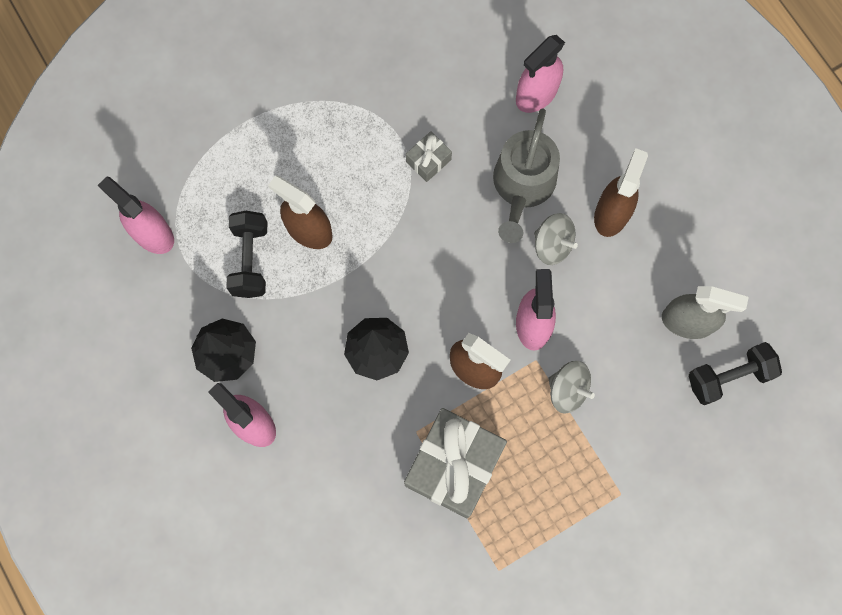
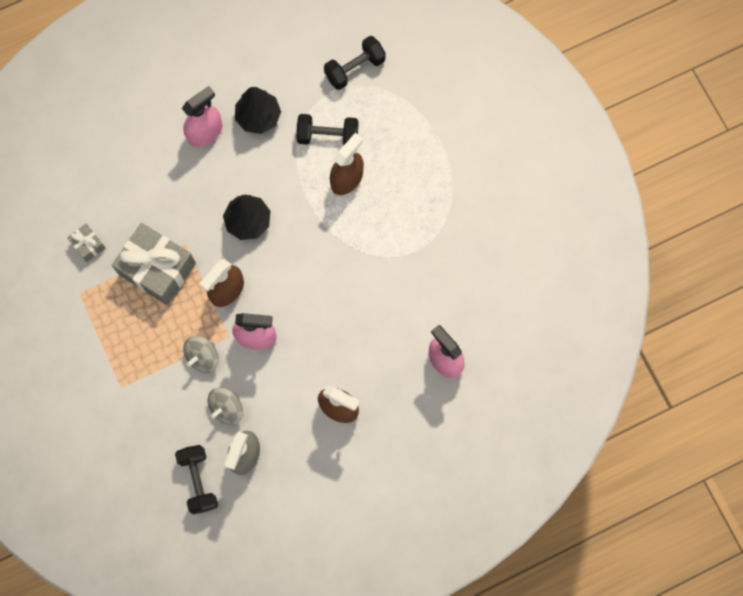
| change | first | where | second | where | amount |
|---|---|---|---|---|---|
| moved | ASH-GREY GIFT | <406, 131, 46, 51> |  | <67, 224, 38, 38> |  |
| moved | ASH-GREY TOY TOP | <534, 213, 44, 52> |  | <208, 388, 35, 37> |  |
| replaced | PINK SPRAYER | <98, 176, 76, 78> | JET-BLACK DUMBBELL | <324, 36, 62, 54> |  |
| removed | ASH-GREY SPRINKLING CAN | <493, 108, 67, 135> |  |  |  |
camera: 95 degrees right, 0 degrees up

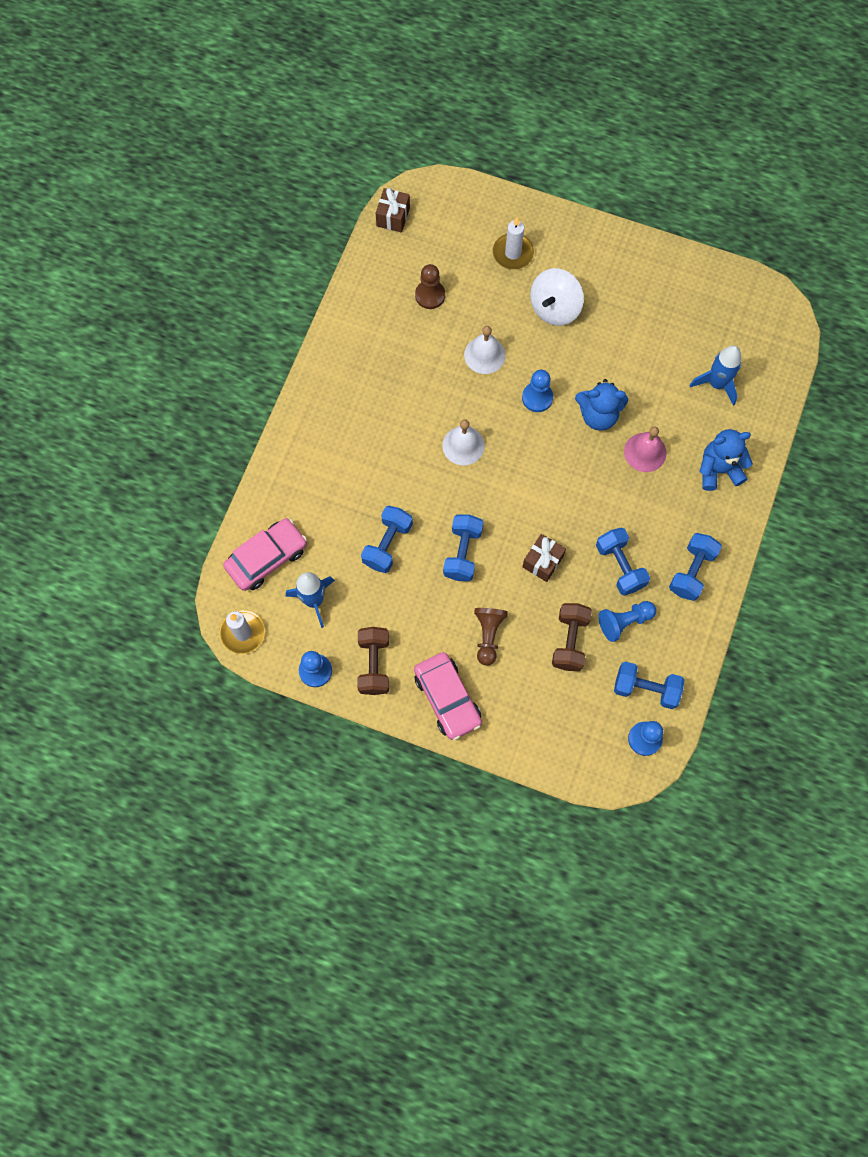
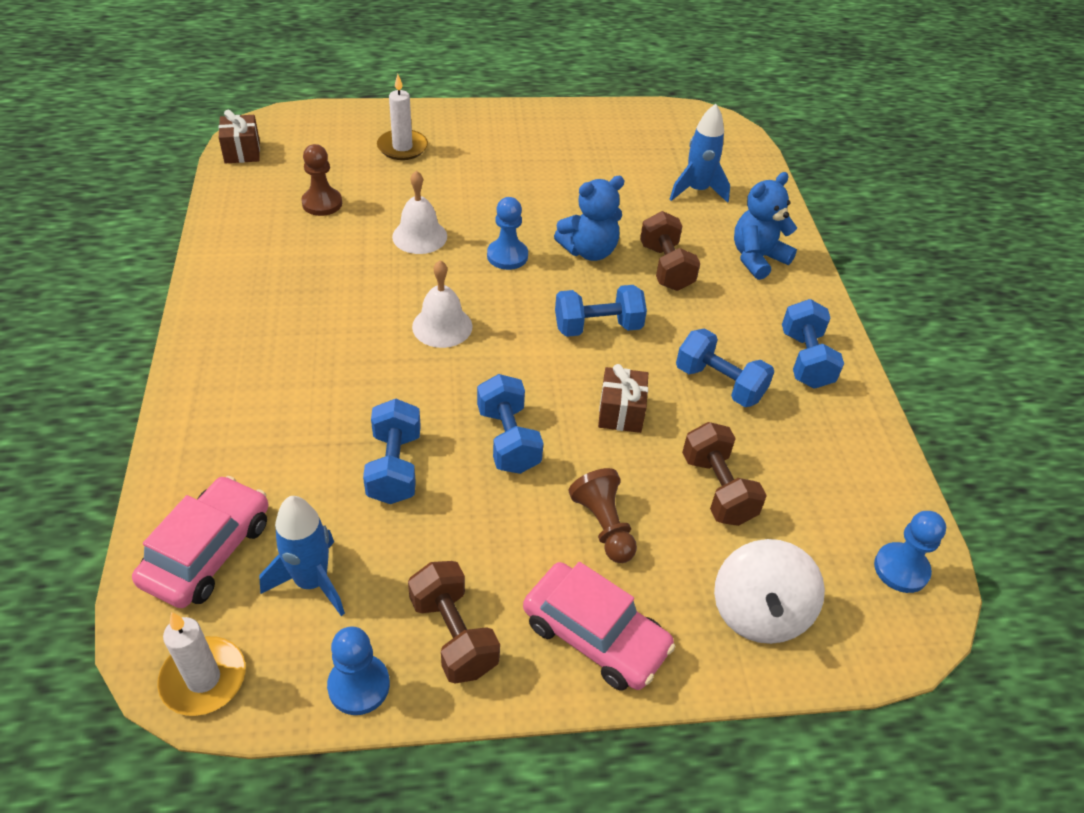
| change | first | where | second | where | amount |
|---|---|---|---|---|---|
| moved | ROYAL BLUE DUMBBELL | <614, 662, 70, 47> |  | <555, 285, 92, 52> |  |
| replaced | PINK HAND BELL | <624, 426, 43, 46> | BROWN DUMBBELL | <640, 211, 60, 80> |  |
| moved | PURE WHITE TOY TOP | <530, 268, 54, 58> |  | <714, 539, 111, 105> |  |
| removed | ROYAL BLUE PAWN | <598, 601, 58, 41> |  |  |  |
camera: 30 degrees left, 25 degrees down

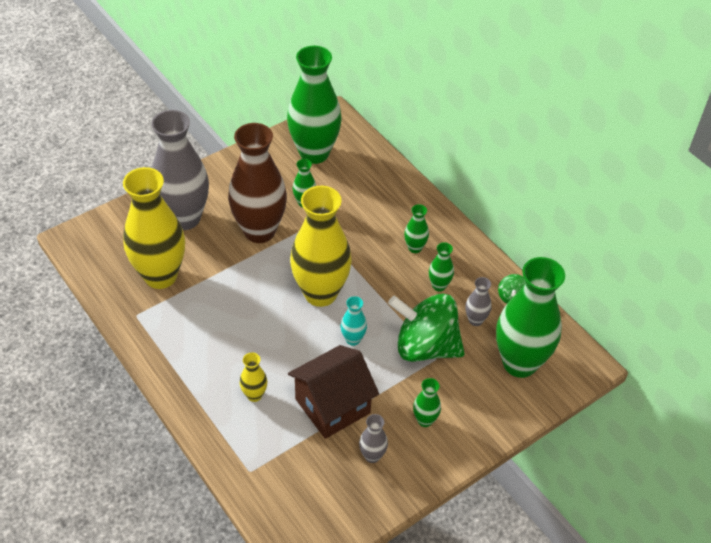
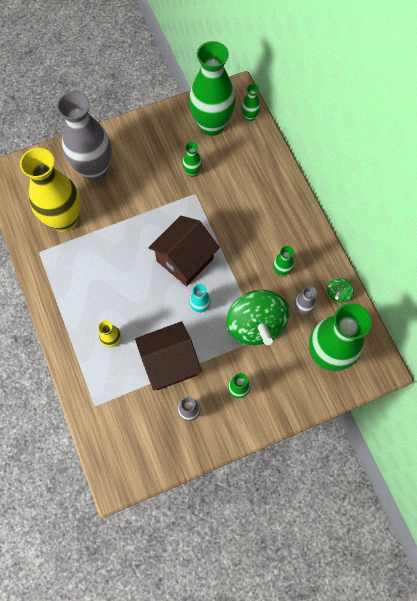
| change | first | where | second | where | amount |
|---|---|---|---|---|---|
| replaced | BRIGHT YELLOW FLOWER VASE | <290, 186, 62, 121> | BROWN COTTAGE | <148, 216, 72, 70> |  |
| turned | GREEN TOY TOP | <388, 294, 77, 68> |  | <226, 290, 64, 55> | 135 degrees counterclockwise |
| moved | GREEN FLOWER VASE | <404, 204, 25, 49> |  | <241, 84, 20, 38> |  |
| removed | BROWN FLOWER VASE | <228, 123, 59, 120> |  |  |  |
camera: 15 degrees right, 20 degrees up

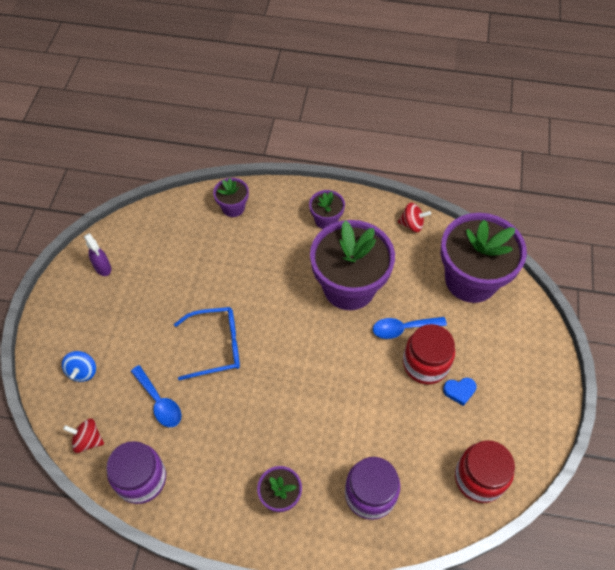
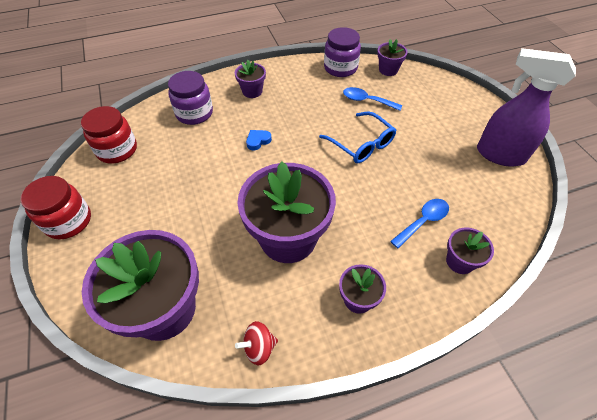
| change | first | where | second | where | amount |
|---|---|---|---|---|---|
| moved | RED JAM JAR | <403, 324, 52, 60> |  | <20, 176, 71, 63> |  |
| moved | ROYAL BLUE HEART | <443, 378, 34, 28> |  | <246, 130, 26, 21> |  |
| turned | ROYAL BLUE GLASSES | <174, 307, 66, 74> |  | <319, 111, 77, 52> | 90 degrees counterclockwise |
| replaced | RED TOY TOP | <63, 418, 41, 35> | VIOLET POTTED PLANT | <377, 39, 31, 37> |  |
| moved | ROYAL BLUE SPOON | <373, 317, 74, 22> |  | <390, 199, 59, 50> |  |
| resized | VIOLET SPRAYER | <84, 233, 27, 43> |  | <477, 48, 99, 119> | x2.19 |
| removed | ROYAL BLUE TOY TOP | <62, 351, 34, 31> |  |  |  |
camera: 150 degrees right, 5 degrees down

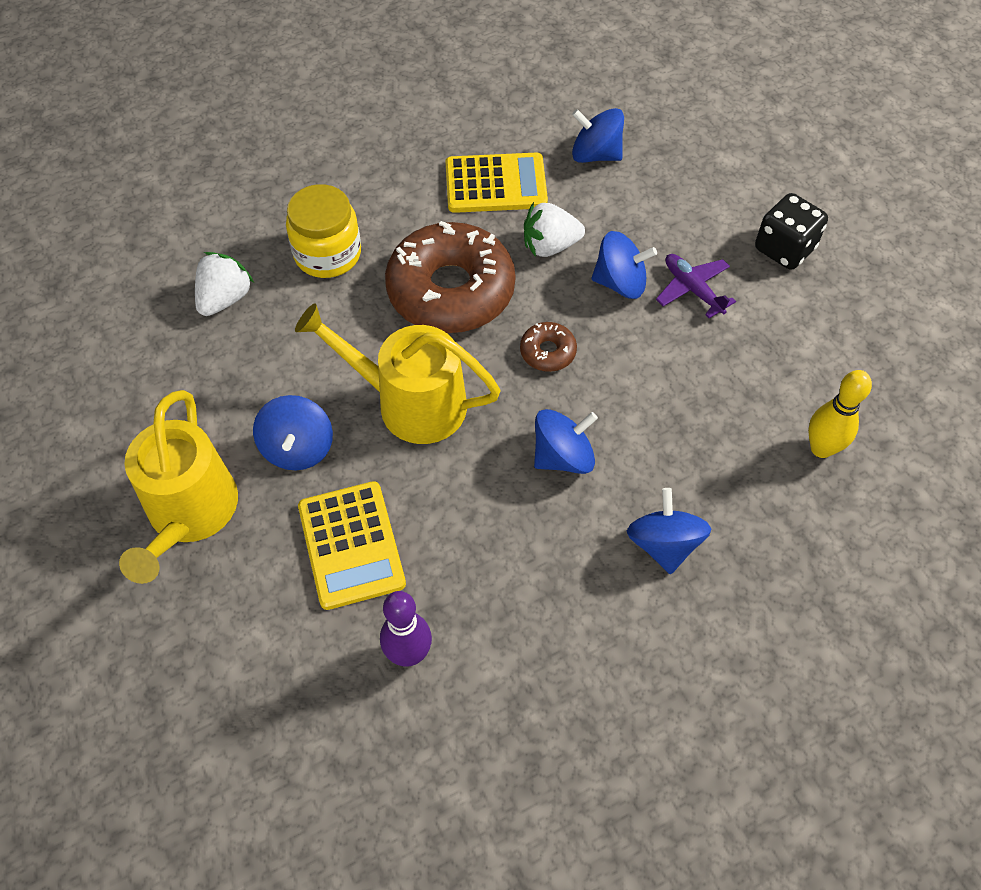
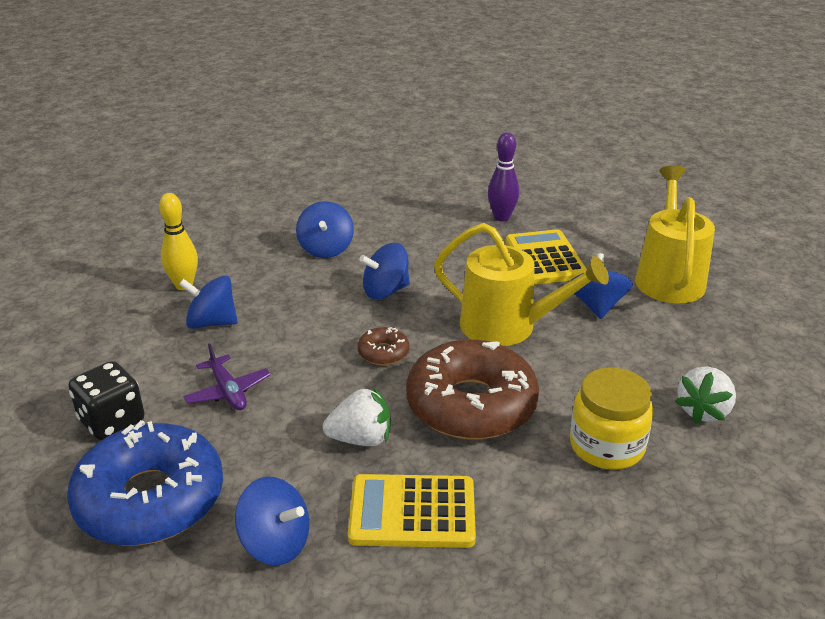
| change | first | where | second | where | amount |
|---|---|---|---|---|---|
| added |  |  | ROYAL BLUE DONUT | <67, 420, 156, 126> |  |
| moved | ROYAL BLUE TOY TOP | <591, 231, 66, 68> |  | <179, 275, 59, 54> |  |
camera: 175 degrees left, 25 degrees down

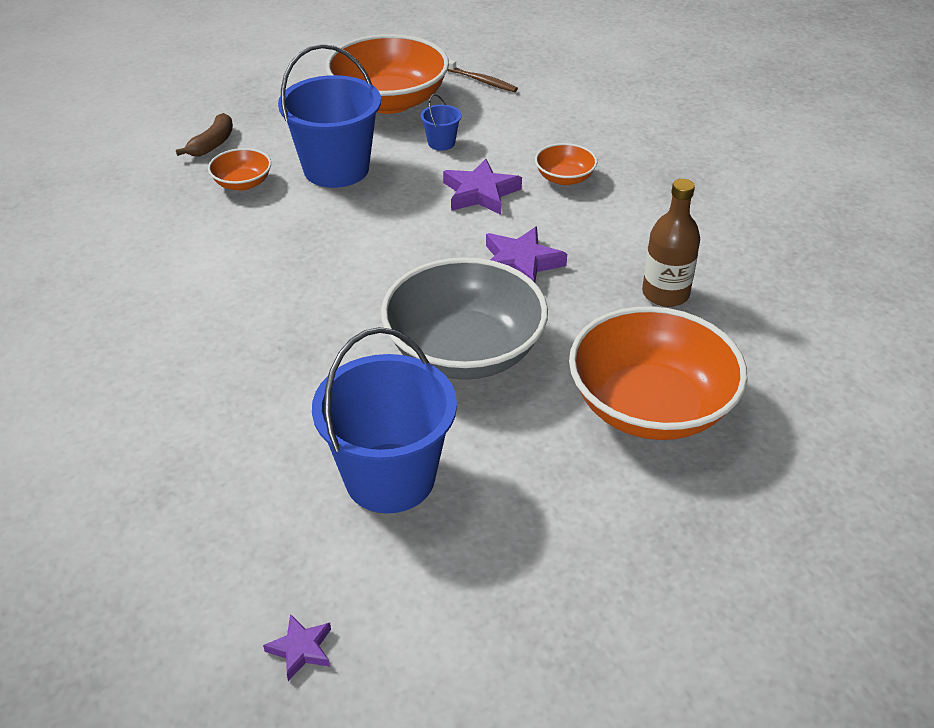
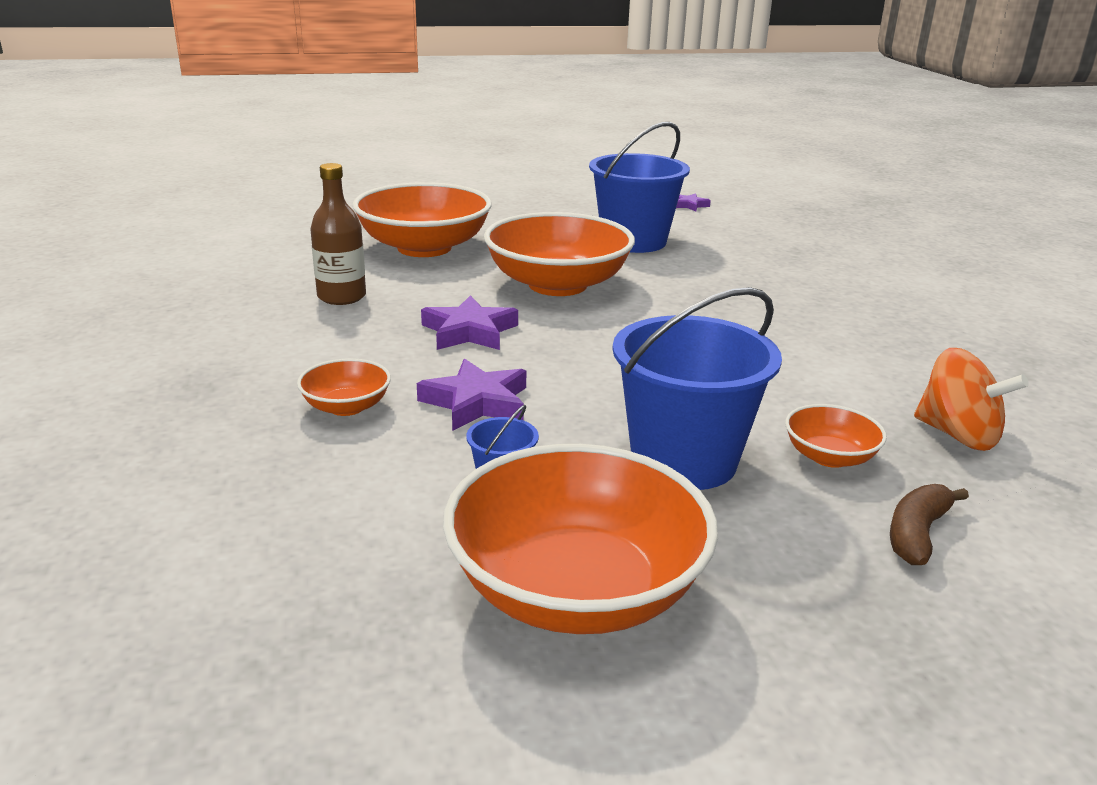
| change | first | where | second | where | amount |
|---|---|---|---|---|---|
| recoloured | ASH-GREY BOWL | <381, 257, 167, 123> | ORANGE-COLOURED BOWL | <484, 212, 151, 84> |  |
| added |  |  | ORANGE-COLOURED TOY TOP | <914, 348, 115, 103> |  |
| removed | BROWN TOOTH BRUSH | <447, 59, 71, 33> |  |  |  |
camera: 170 degrees left, 15 degrees down

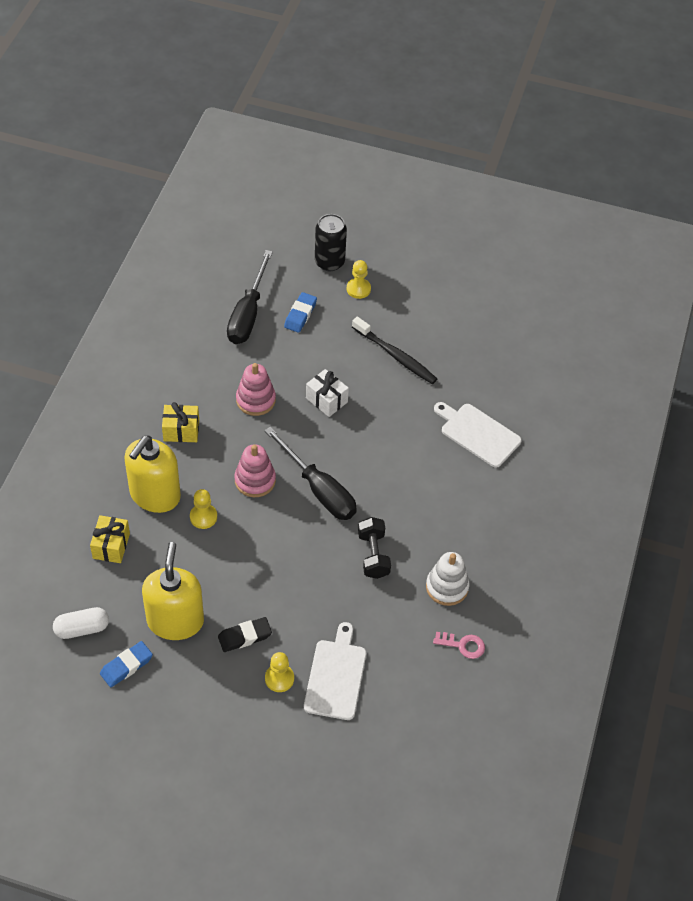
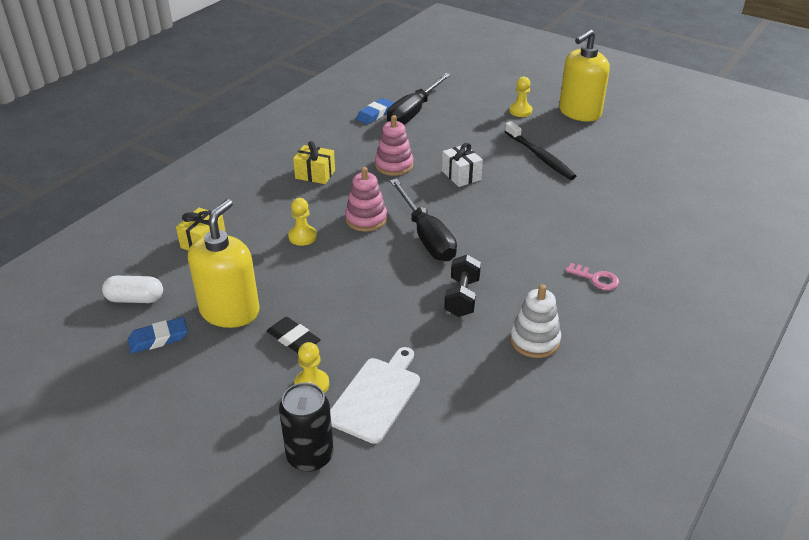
| change | first | where | second | where | amount |
|---|---|---|---|---|---|
| turned | JET-BLACK PENCIL ERASER | <218, 617, 54, 35> |  | <267, 317, 54, 36> | 45 degrees clockwise |
| moved | JET-BLACK SODA CAN | <315, 214, 32, 57> |  | <279, 383, 55, 89> |  |
| moved | ROYAL BLUE PENCIL ERASER | <284, 292, 33, 41> |  | <356, 98, 38, 26> |  |
| moved | BRIGHT YELLOW SOAP PUMP | <125, 435, 56, 78> |  | <559, 29, 51, 93> |  |
| moved | PINK LATCHKEY | <433, 632, 52, 27> |  | <566, 263, 54, 27> |  |
| removed | PURE WHITE CUTTING BOARD | <434, 402, 88, 66> |  |  |  |
camera: 20 degrees right, 15 degrees down

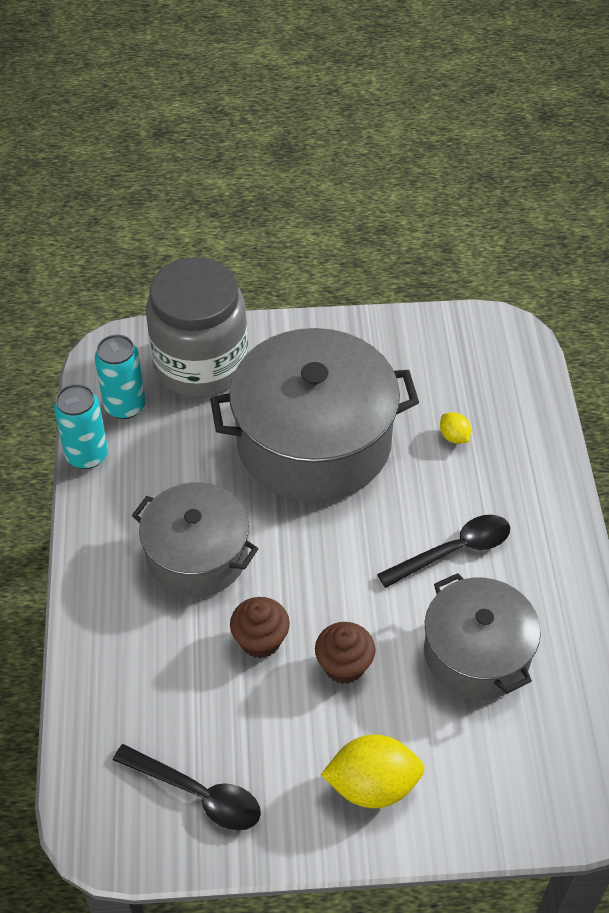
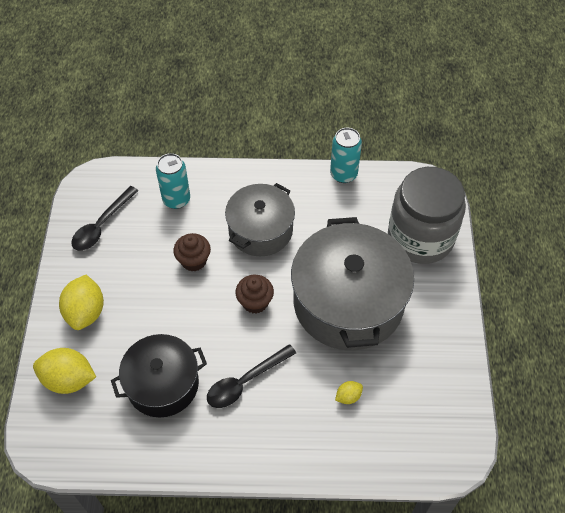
| change | first | where | second | where | amount |
|---|---|---|---|---|---|
| added |  |  | BRIGHT YELLOW CITRUS FRUIT | <33, 348, 63, 46> |  |
| recoloured | ASH-GREY STOCKPOT | <424, 573, 117, 127> | JET-BLACK STOCKPOT | <111, 334, 96, 84> |  |
| moved | TEAL SODA CAN | <95, 335, 51, 84> |  | <156, 153, 34, 56> |  |
| turned | JET-BLACK SPOON | <377, 515, 133, 73> |  | <207, 344, 89, 64> | 75 degrees clockwise |
| moved | BROWN FAIRY CAKE | <315, 622, 60, 62> |  | <235, 275, 39, 39> |  |
camera: 95 degrees right, 5 degrees up

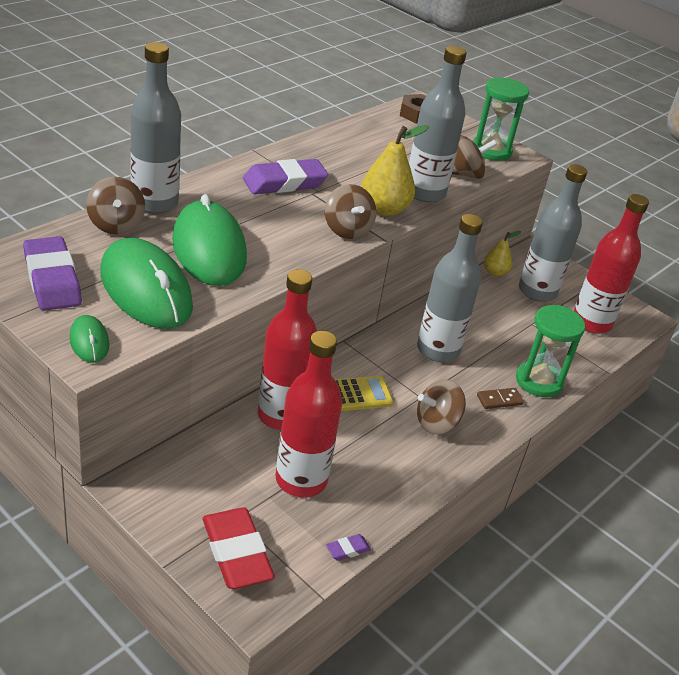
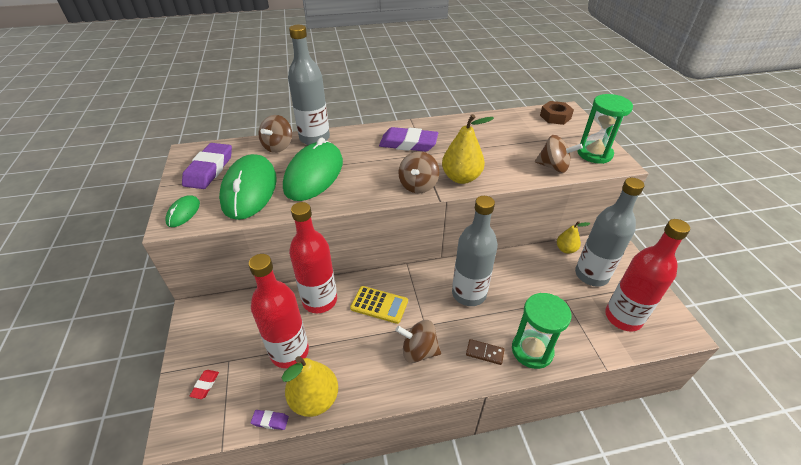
| change | first | where | second | where | amount |
|---|---|---|---|---|---|
| resized | RED PENCIL ERASER | <203, 507, 72, 82> |  | <189, 370, 30, 29> | x0.43 |
| added |  |  | BRIGHT YELLOW PEAR FRUIT | <282, 356, 56, 61> |  |
| removed | ASH-GREY FLASK | <409, 46, 58, 156> |  |  |  |
camera: 40 degrees right, 5 degrees up

